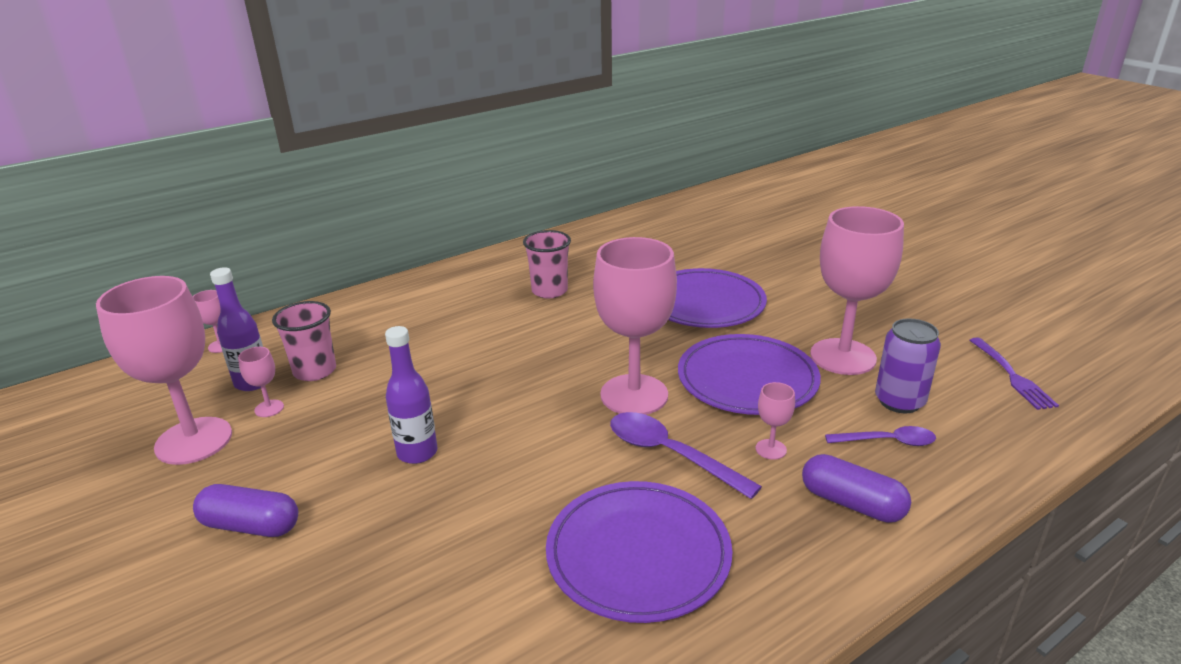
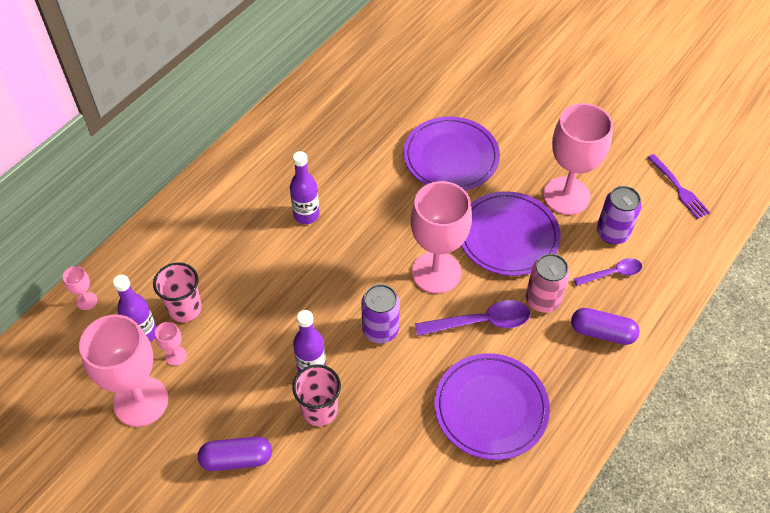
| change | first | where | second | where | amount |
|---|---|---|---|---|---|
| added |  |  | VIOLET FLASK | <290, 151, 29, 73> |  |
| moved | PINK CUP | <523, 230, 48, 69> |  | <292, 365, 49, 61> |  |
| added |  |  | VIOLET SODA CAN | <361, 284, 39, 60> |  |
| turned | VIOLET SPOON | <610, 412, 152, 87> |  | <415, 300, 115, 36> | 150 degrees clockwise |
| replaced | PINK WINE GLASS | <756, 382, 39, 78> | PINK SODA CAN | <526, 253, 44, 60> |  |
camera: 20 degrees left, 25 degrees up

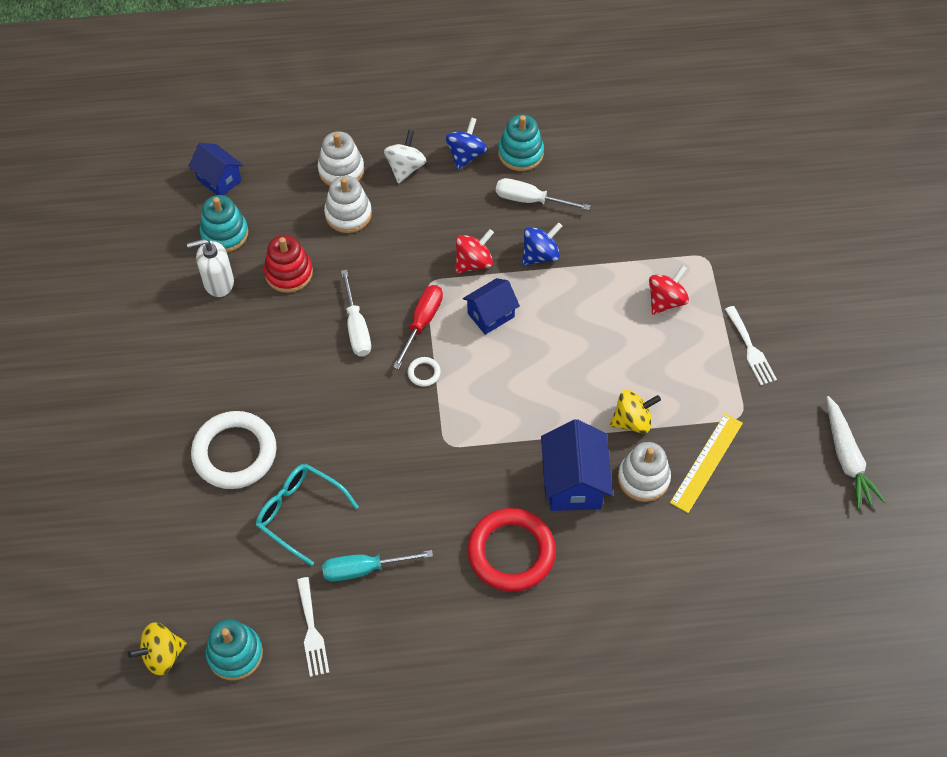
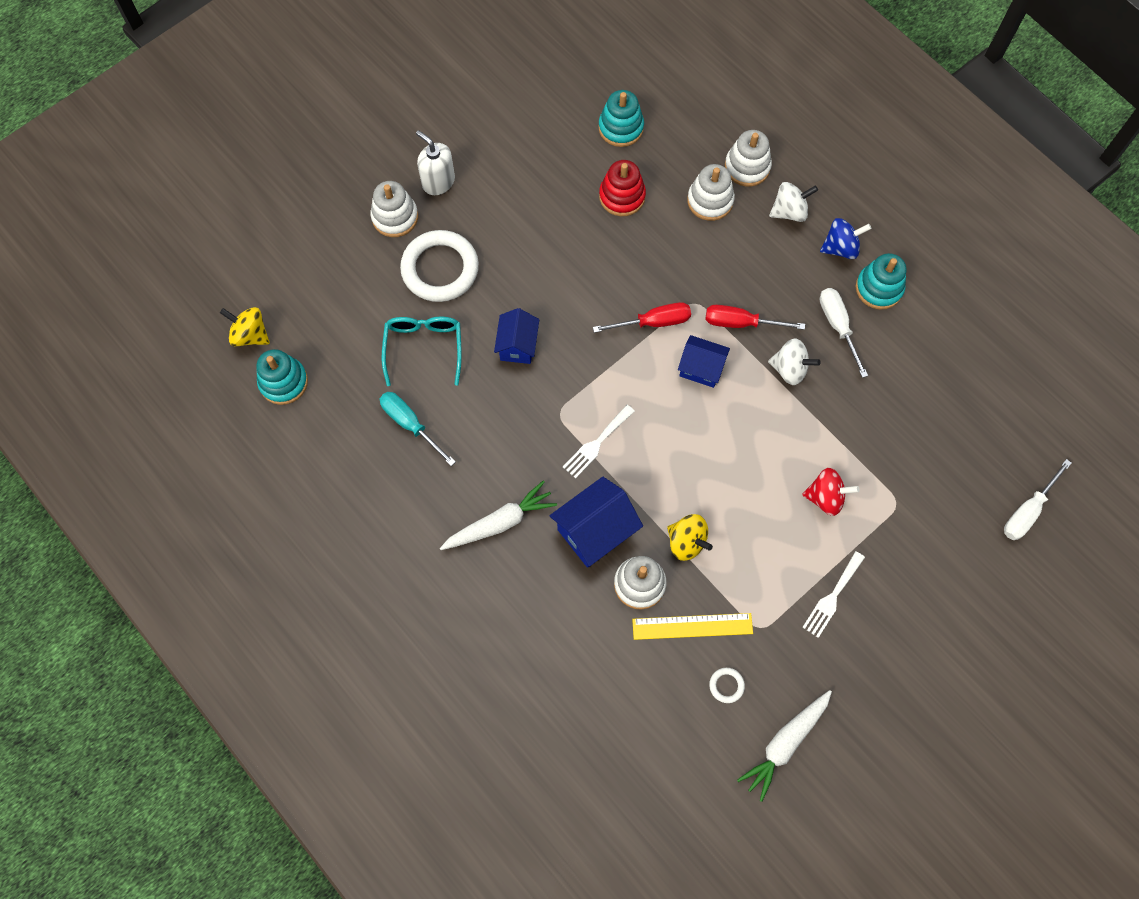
| change | first | where | second | where | amount |
|---|---|---|---|---|---|
| added |  |  | PURE WHITE STACKING TOY | <370, 181, 48, 56> |  |
| moved | PURE WHITE SOAP PUMP | <187, 239, 47, 58> |  | <416, 130, 39, 65> |  |
| replaced | RED TORUS | <467, 508, 89, 84> | PURE WHITE ROOT VEGETABLE | <440, 481, 117, 69> |  |
| moved | ROYAL BLUE COTTAGE | <188, 143, 55, 52> |  | <494, 308, 45, 56> |  |
| moved | PURE WHITE TABLE FORK | <297, 577, 32, 100> |  | <563, 405, 72, 74> |  |
| replaced | RED TOY TOP | <456, 229, 38, 45> | RED HAND SCREWDRIVER | <705, 305, 100, 25> |  |
| moved | PURE WHITE TORUS | <408, 357, 33, 30> |  | <709, 668, 36, 35> |  |
| recoloured | ROYAL BLUE TOY TOP | <522, 222, 41, 43> | PURE WHITE TOY TOP | <768, 339, 53, 46> |  |
| moved | PURE WHITE HAND SCREWDRIVER | <341, 270, 30, 86> |  | <1004, 459, 68, 81> |  |
camera: 55 degrees right, 10 degrees up

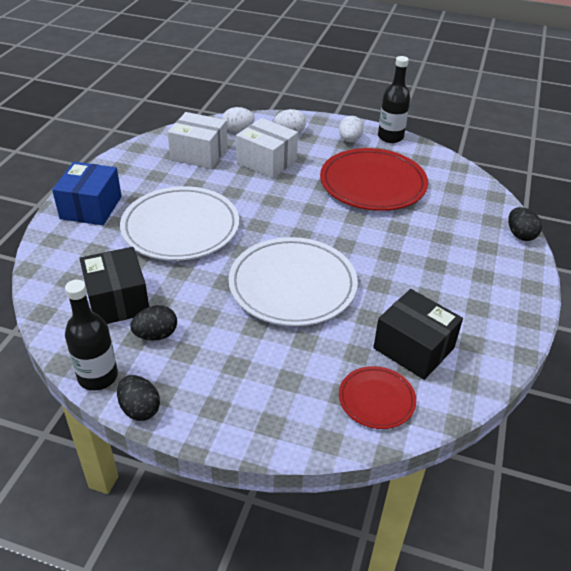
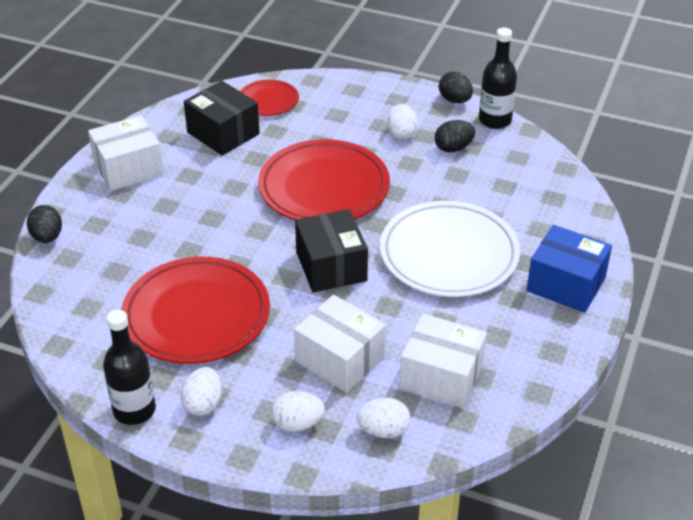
| change | first | where | second | where | amount |
|---|---|---|---|---|---|
| added |  |  | PURE WHITE PACKAGE | <88, 115, 76, 76> |  |
| recoloured | PURE WHITE FLAT DISH | <229, 237, 129, 89> | RED FLAT DISH | <258, 139, 132, 81> |  |
| moved | JET-BLACK PACKAGE | <80, 247, 69, 77> |  | <295, 209, 73, 84> |  |
| added |  |  | PURE WHITE EGG | <387, 104, 31, 36> |  |
| turned | ROYAL BLUE PACKAGE | <52, 162, 70, 63> |  | <526, 225, 86, 88> | 75 degrees counterclockwise |
camera: 175 degrees left, 0 degrees up

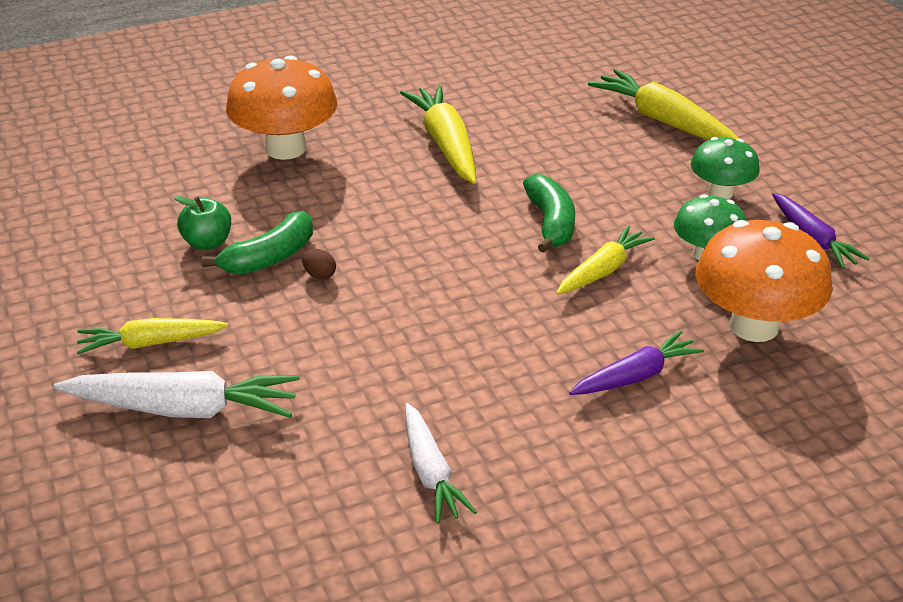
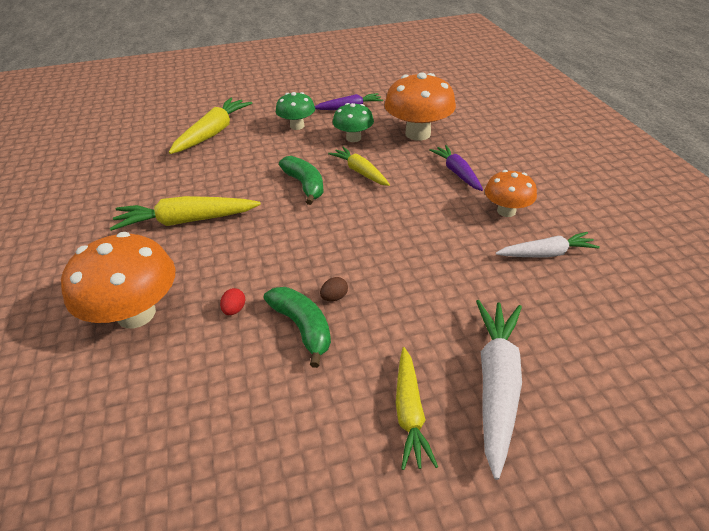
| change | first | where | second | where | amount |
|---|---|---|---|---|---|
| turned | BRIGHT YELLOW ROOT VEGETABLE | <588, 69, 151, 71> |  | <169, 98, 84, 56> | 150 degrees clockwise |
| added |  |  | RED EGG | <220, 288, 25, 27> |  |
| turned | GREEN TOY BANANA | <523, 174, 52, 79> |  | <279, 156, 45, 49> | 60 degrees clockwise |
| added |  |  | ORANGE-COLOURED FUNGUS | <485, 170, 52, 47> |  |
| removed | GREEN APPLE FRUIT | <174, 196, 57, 54> |  |  |  |
camera: 80 degrees left, 5 degrees up

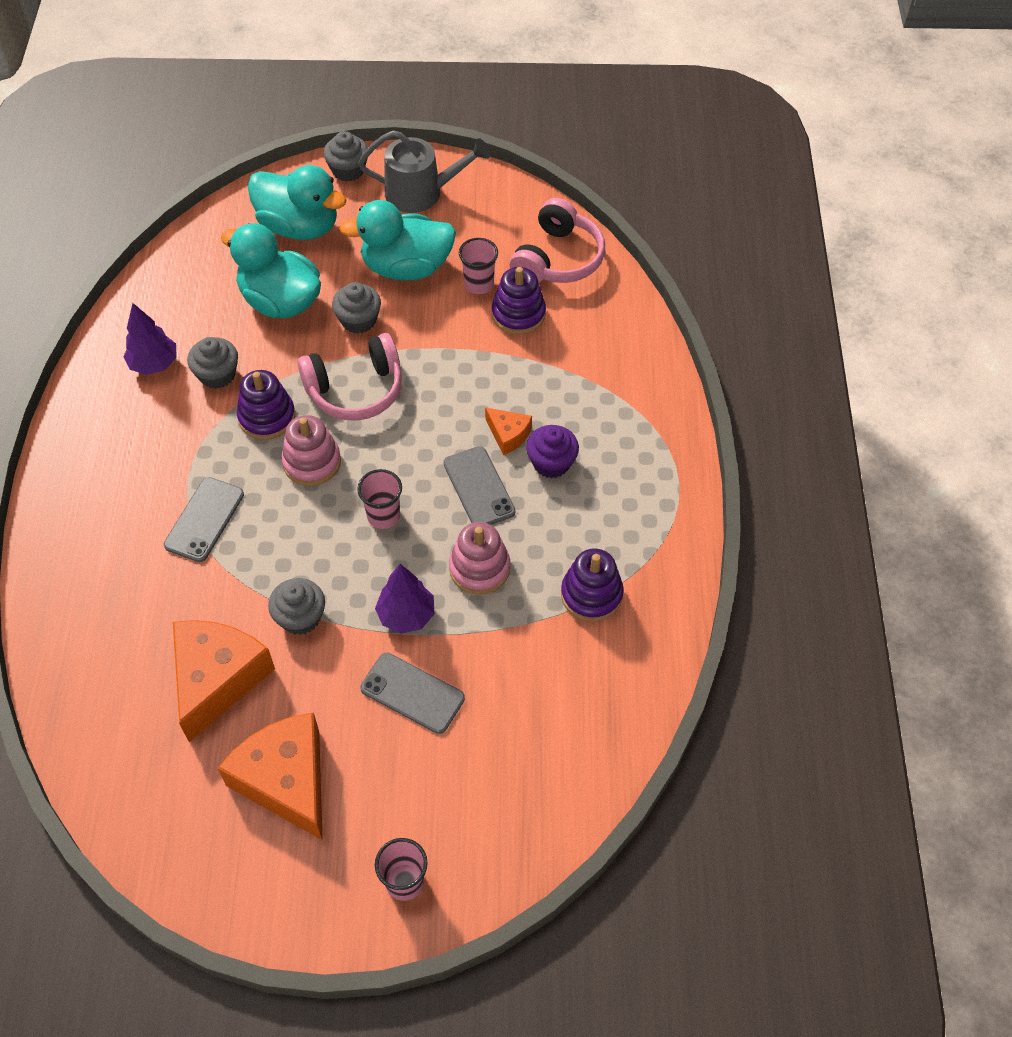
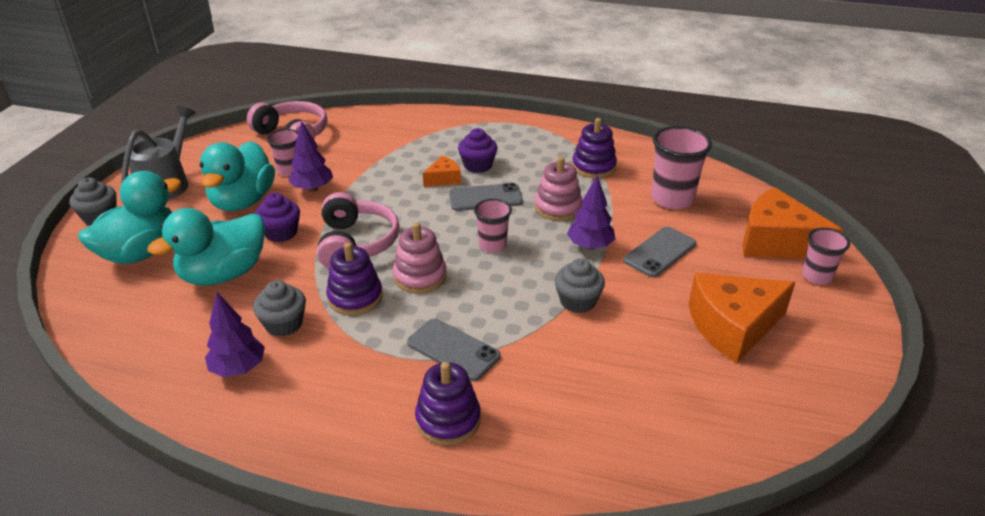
| change | first | where | second | where | amount |
|---|---|---|---|---|---|
| recoloured | ASH-GREY FAIRY CAKE | <332, 282, 49, 52> | VIOLET FAIRY CAKE | <255, 193, 45, 49> |  |
| added |  |  | VIOLET FIR TREE | <289, 121, 44, 71> |  |
| moved | VIOLET STACKING TOY | <492, 267, 54, 68> |  | <415, 362, 66, 83> |  |
| added |  |  | PINK CUP | <651, 126, 61, 83> |  |
| moved | ORANGE-COLOURED CHEESE WEDGE | <173, 620, 102, 122> |  | <742, 187, 101, 72> |  |
camera: 75 degrees left, 20 degrees down

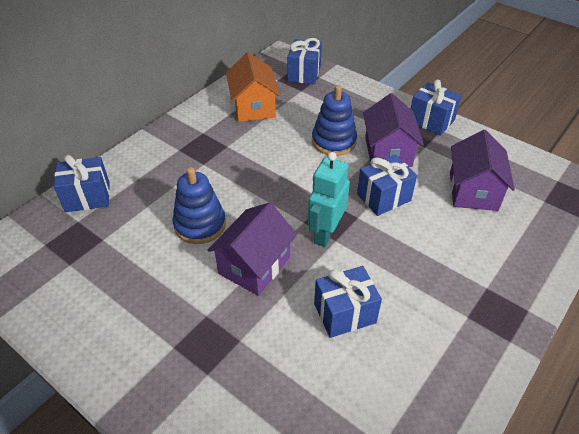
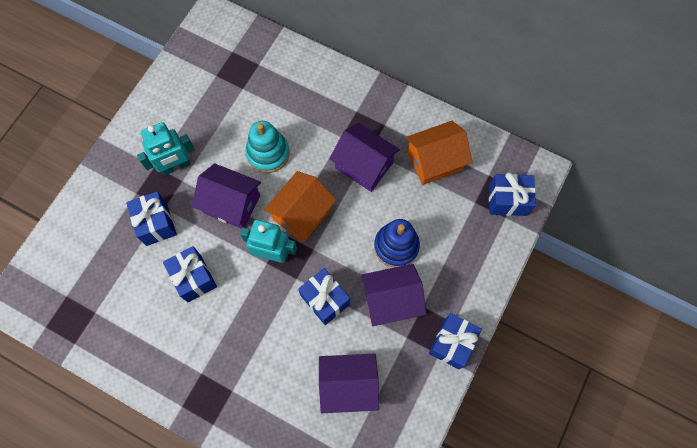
| change | first | where | second | where | amount |
|---|---|---|---|---|---|
| moved | ROYAL BLUE GIFT | <54, 155, 56, 57> |  | <126, 191, 51, 55> |  |
| added |  |  | TEAL TOY ROBOT | <137, 122, 58, 53> |  |
| recoloured | ROYAL BLUE STACKING TOY | <172, 167, 54, 77> | TEAL STACKING TOY | <245, 121, 45, 52> |  |
| added |  |  | ORANGE-COLOURED COTTAGE | <264, 171, 72, 72> |  |
| added |  |  | VIOLET COTTAGE | <330, 123, 70, 69> |  |
camera: 80 degrees right, 25 degrees up

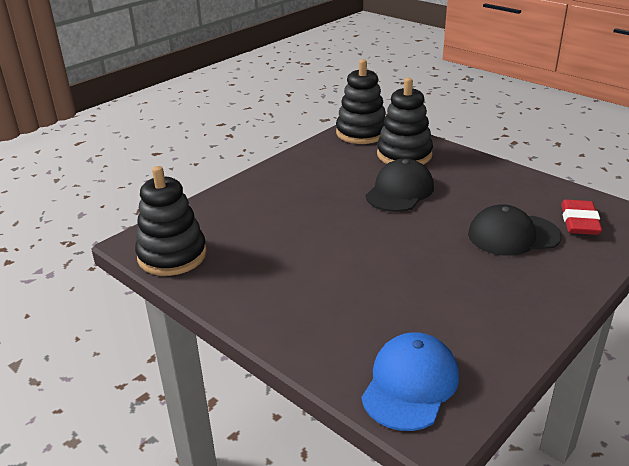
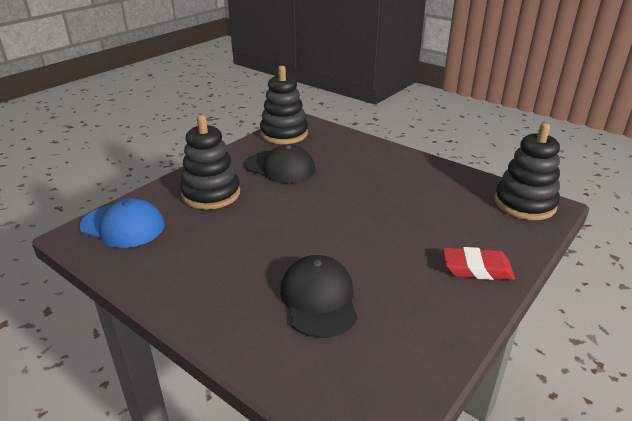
| change | first | where | second | where | amount |
|---|---|---|---|---|---|
| moved | JET-BLACK STACKING TOY | <377, 78, 56, 87> |  | <180, 115, 60, 95> |  |
| moved | JET-BLACK CAP | <365, 158, 69, 54> |  | <245, 144, 70, 39> |  |
| moved | RED PENCIL ERASER | <561, 200, 41, 35> |  | <443, 247, 72, 33> |  |
camera: 85 degrees right, 0 degrees up

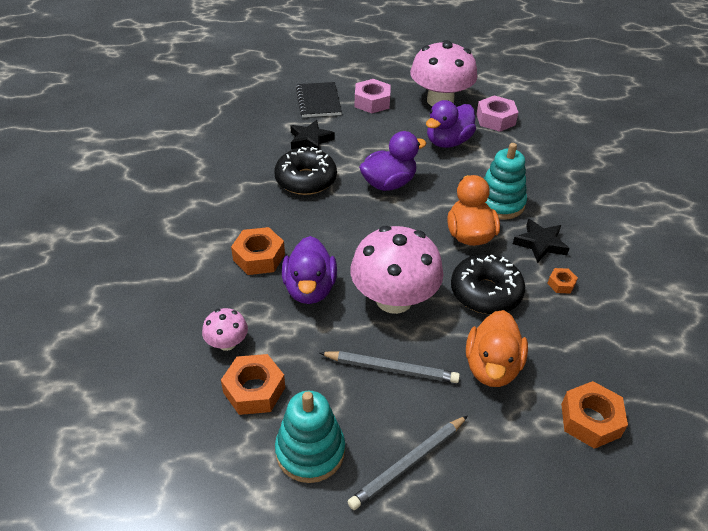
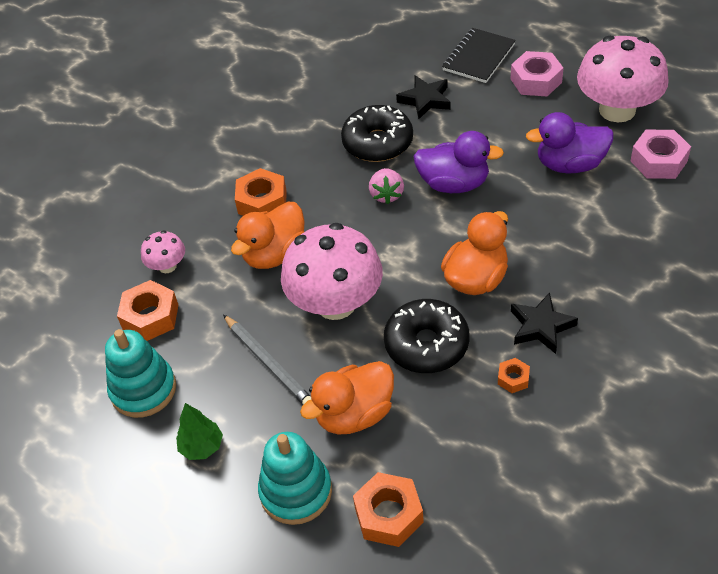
| change | first | where | second | where | amount |
|---|---|---|---|---|---|
| replaced | ASH-GREY PENCIL | <348, 415, 120, 95> | GREEN FIR TREE | <176, 403, 47, 57> |  |
| recoloured | VIOLET RUBBER DUCK | <282, 236, 55, 68> | ORANGE-COLOURED RUBBER DUCK | <231, 202, 74, 67> |  |
| moved | TEAL STACKING TOY | <483, 143, 44, 77> |  | <258, 432, 74, 93> |  |
| added |  |  | PINK STRAWBERRY | <369, 168, 35, 36> |  |
camera: 45 degrees right, 5 degrees up

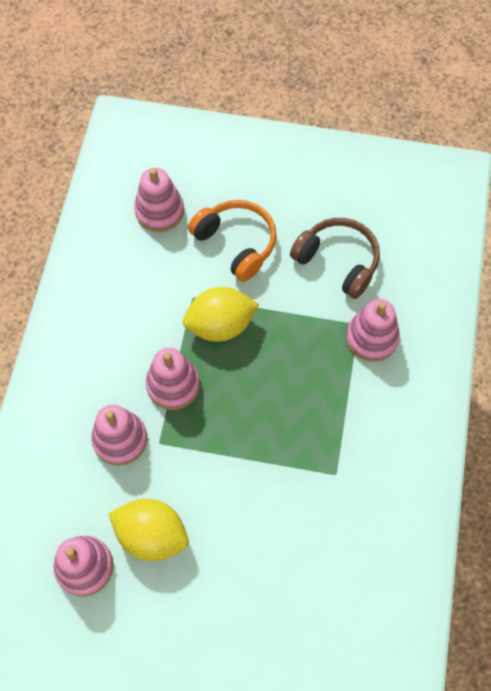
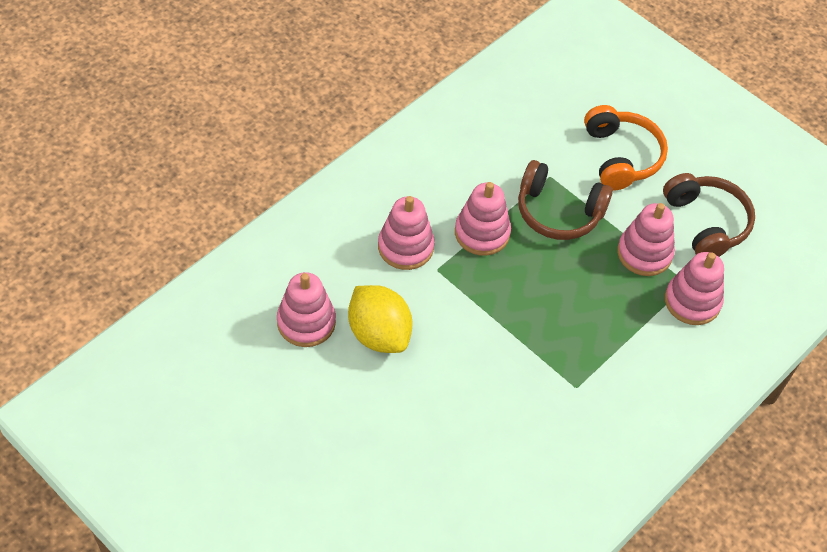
| change | first | where | second | where | amount |
|---|---|---|---|---|---|
| replaced | BRIGHT YELLOW CITRUS FRUIT | <183, 287, 76, 55> | BROWN OVER-EAR HEADPHONES | <518, 160, 95, 80> |  |
| moved | PINK STACKING TOY | <134, 168, 50, 64> |  | <617, 203, 58, 73> |  |
camera: 30 degrees right, 10 degrees down

